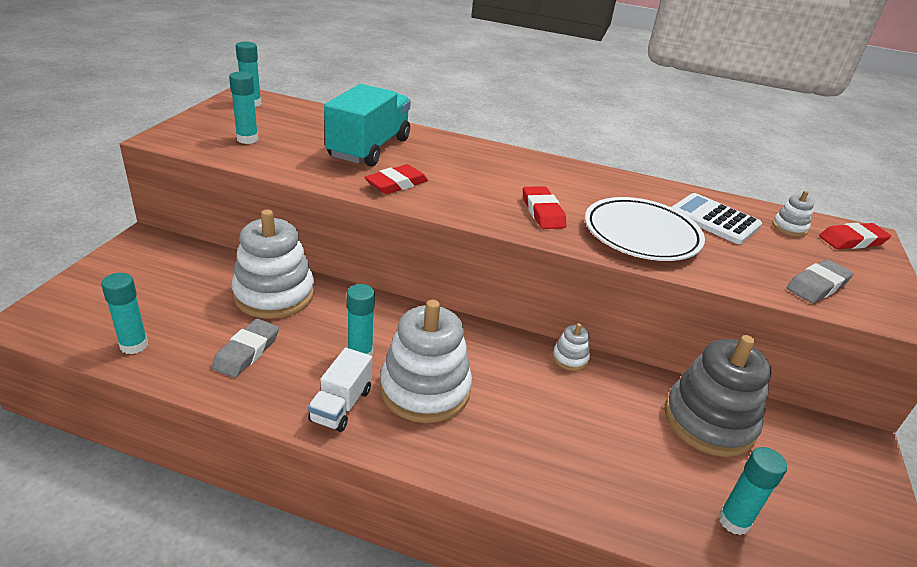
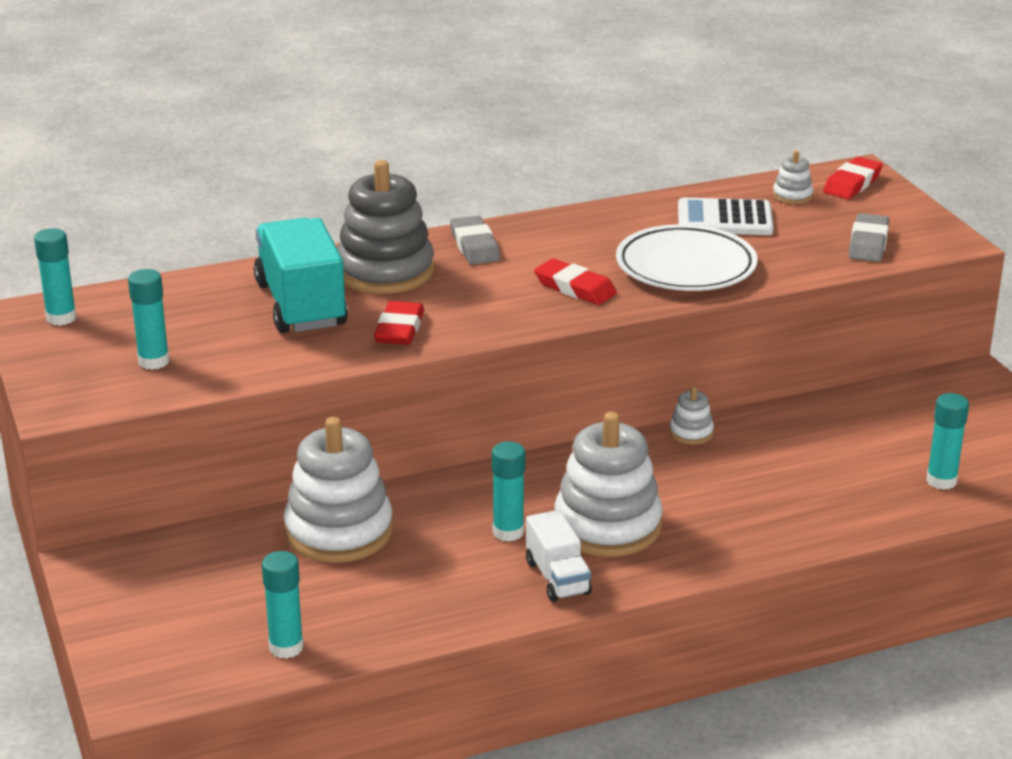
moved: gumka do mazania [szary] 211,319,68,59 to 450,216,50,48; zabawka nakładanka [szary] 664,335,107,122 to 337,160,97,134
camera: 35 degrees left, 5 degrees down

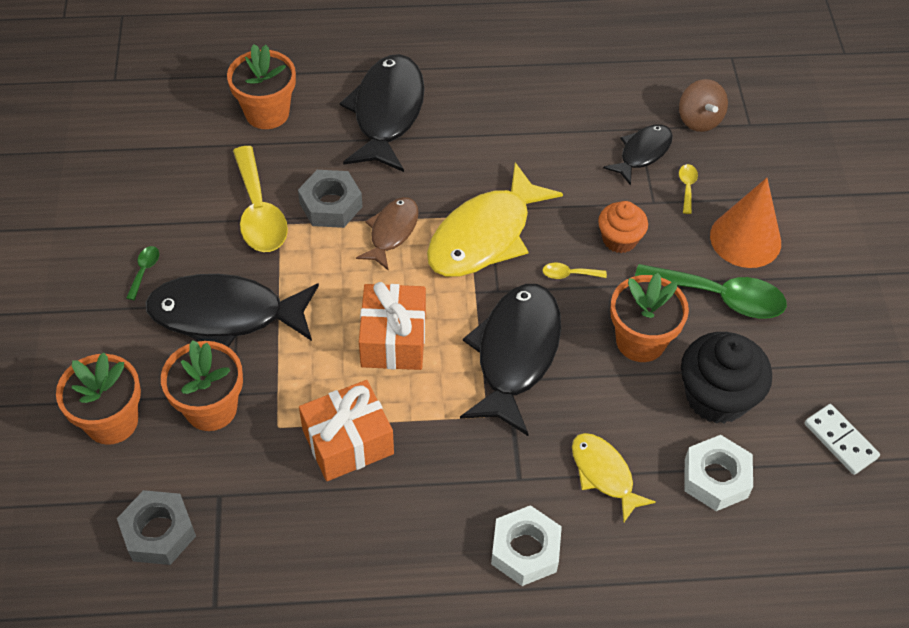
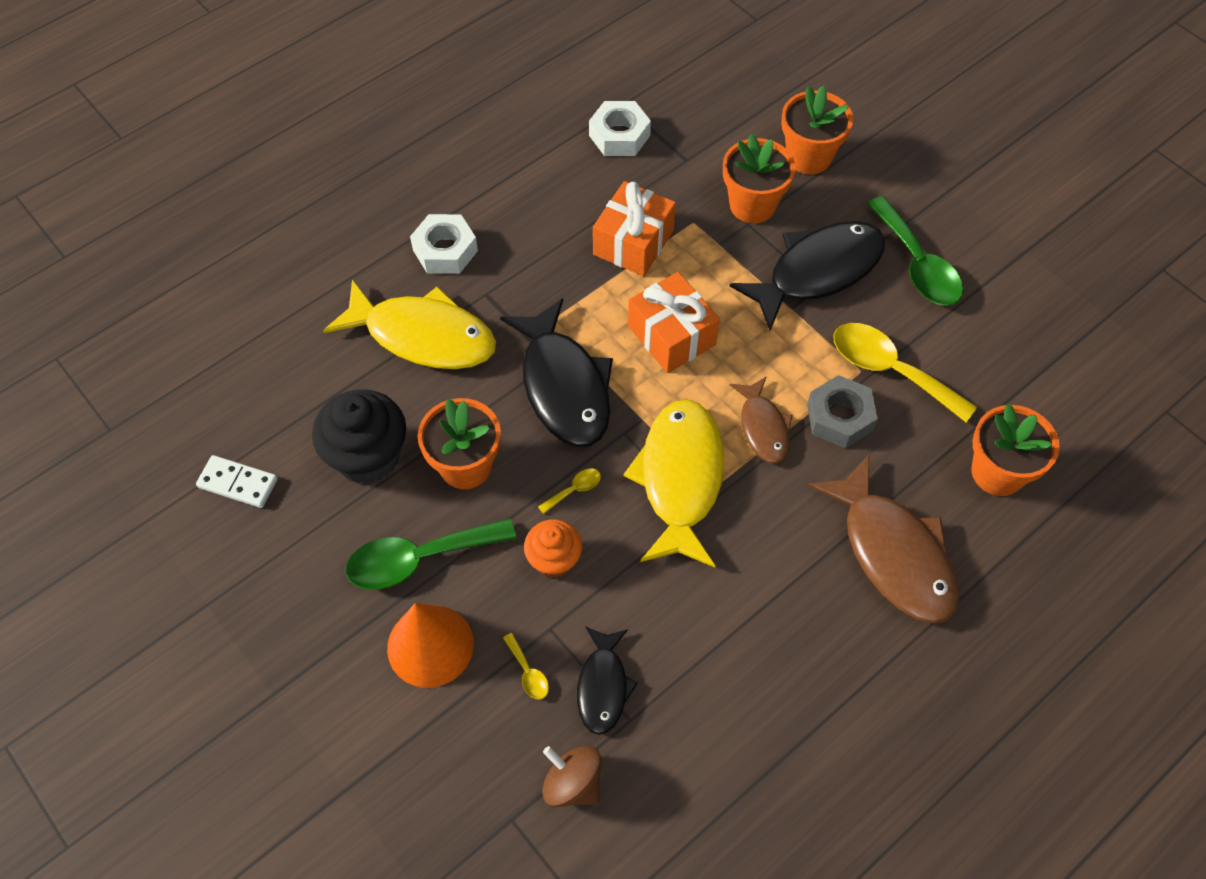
removed: nakrętka [szary] 117,490,79,75
moved: nakrętka [biały] 684,435,69,76 to 589,101,62,55
recoloured: ryba [czarny] 340,54,85,118 to ryba [brązowy] 808,455,151,169
resized: łyżka [zielony] 126,246,33,54 = 867,196,96,110 x2.33; ryba [żółty] 572,433,84,90 = 323,279,173,90 x1.80
camera: 145 degrees right, 5 degrees up

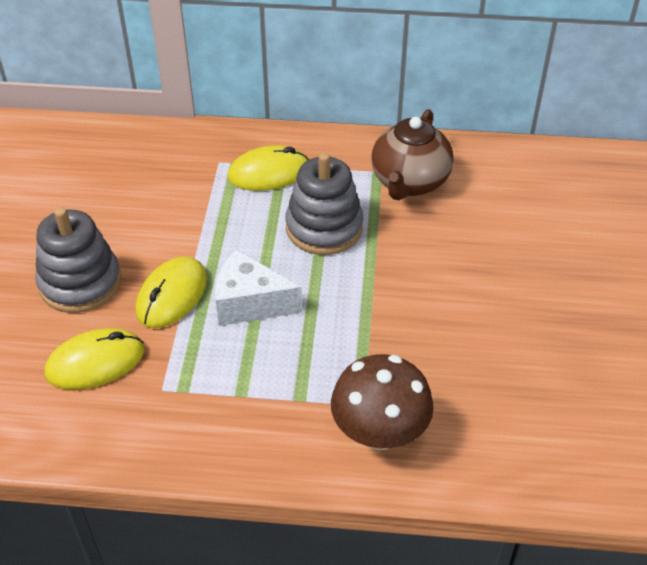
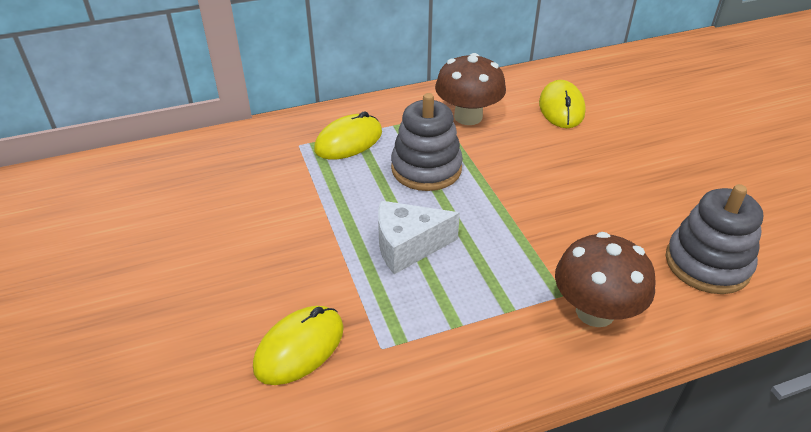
moved: zabawka nakładanka [szary] 35,207,86,106 to 666,184,97,110; myszka [żółty] 136,256,71,72 to 539,80,47,48
replaced: imbryk [brązowy] 371,109,83,91 to grzyb [brązowy] 435,53,71,72
camera: 25 degrees left, 5 degrees down

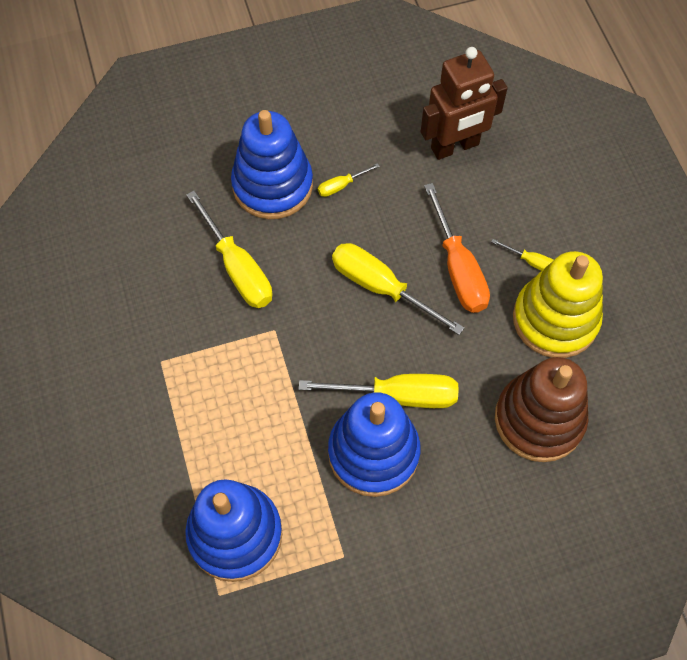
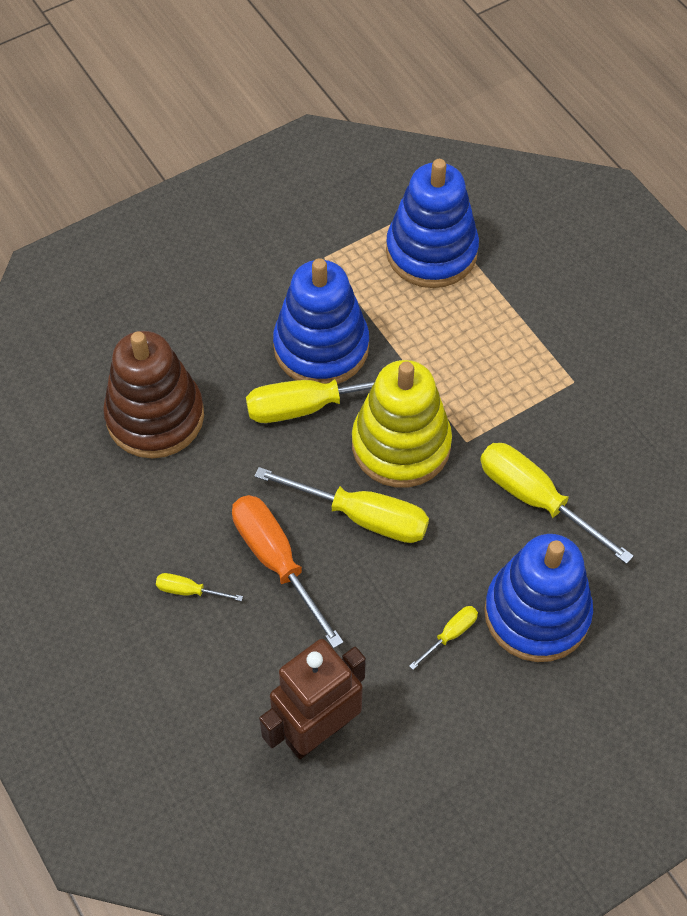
moved: zabawka nakładanka [żółty] 513,251,90,107 to 352,360,100,128
camera: 165 degrees right, 5 degrees down

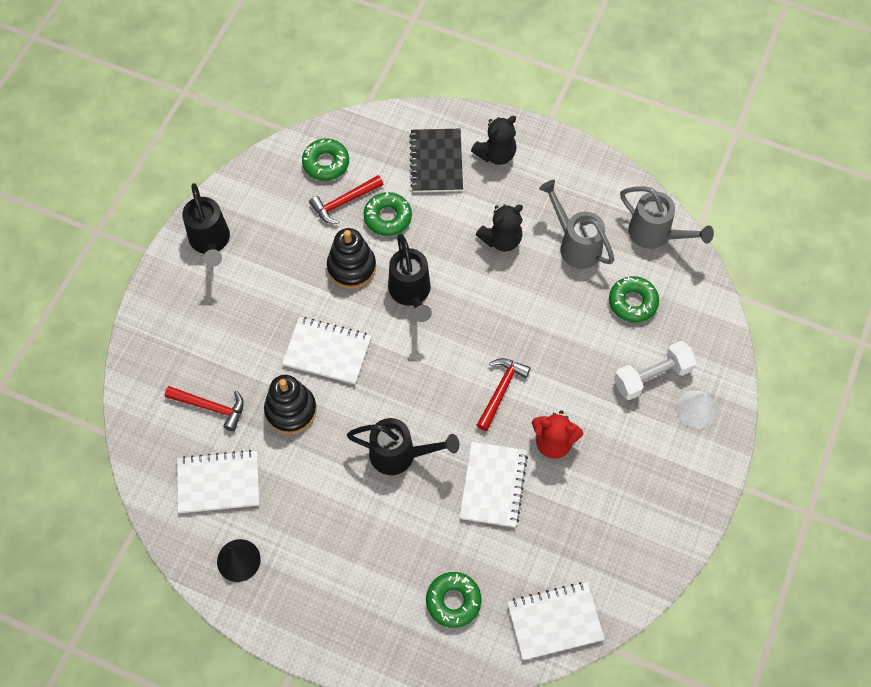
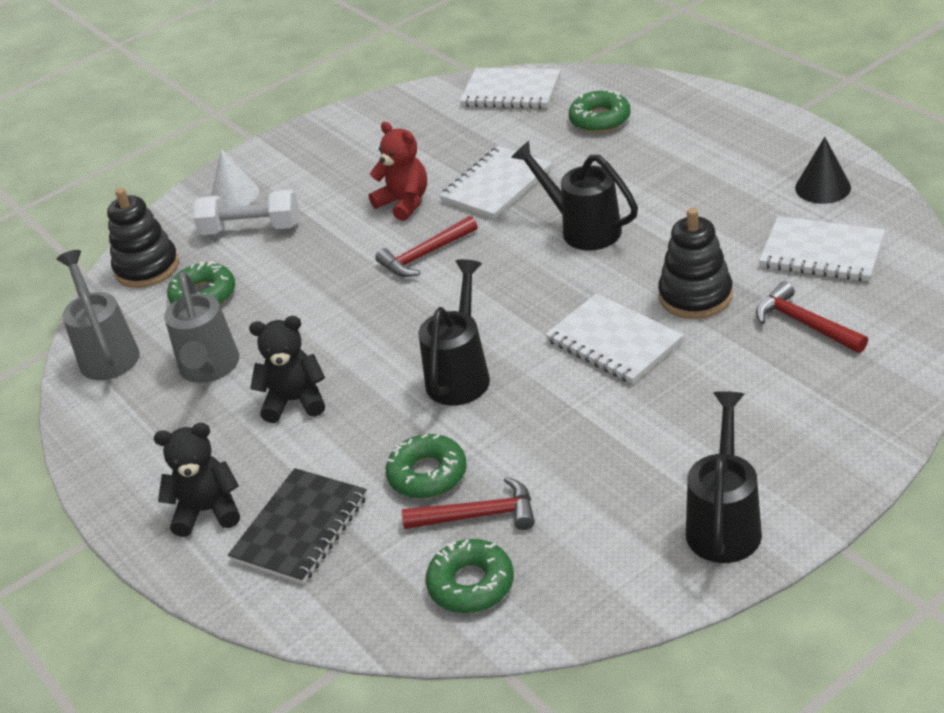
moved: zabawka nakładanka [czarny] 327,228,49,61 to 107,188,72,100
camera: 145 degrees left, 25 degrees down

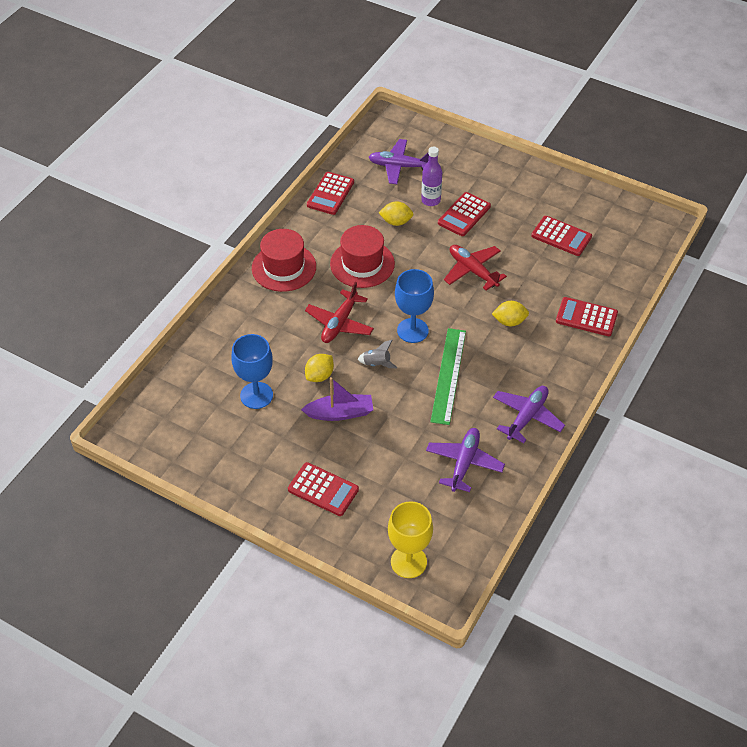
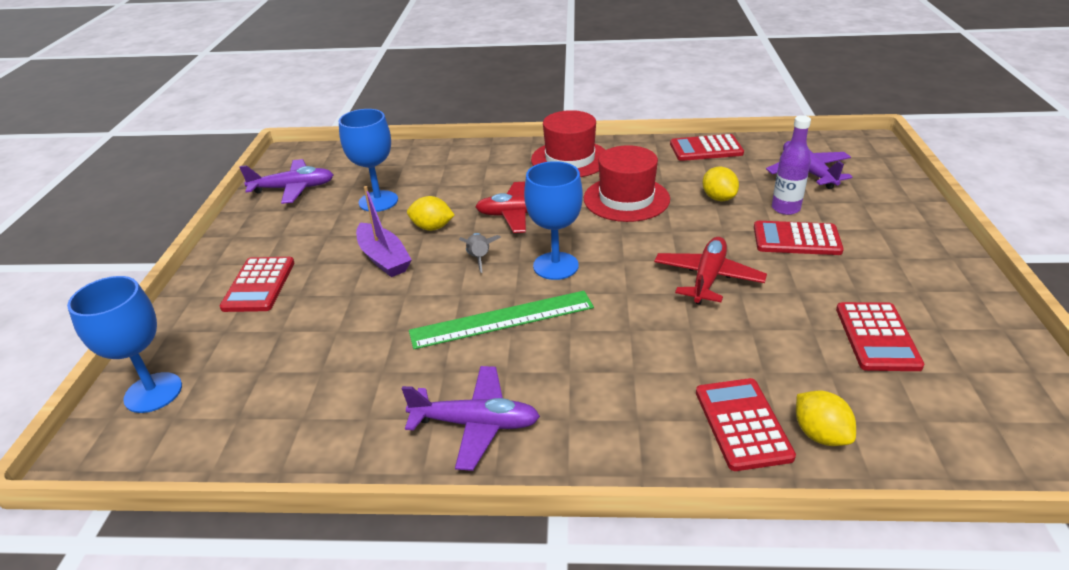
moved: samolot [fioletowy] 426,428,79,64 to 239,159,94,45; cytryna [żółty] 492,301,37,25 to 796,391,60,55
recoloured: kielich [żółty] 388,501,45,77 to kielich [niebieski] 67,276,115,137
camera: 65 degrees right, 15 degrees down

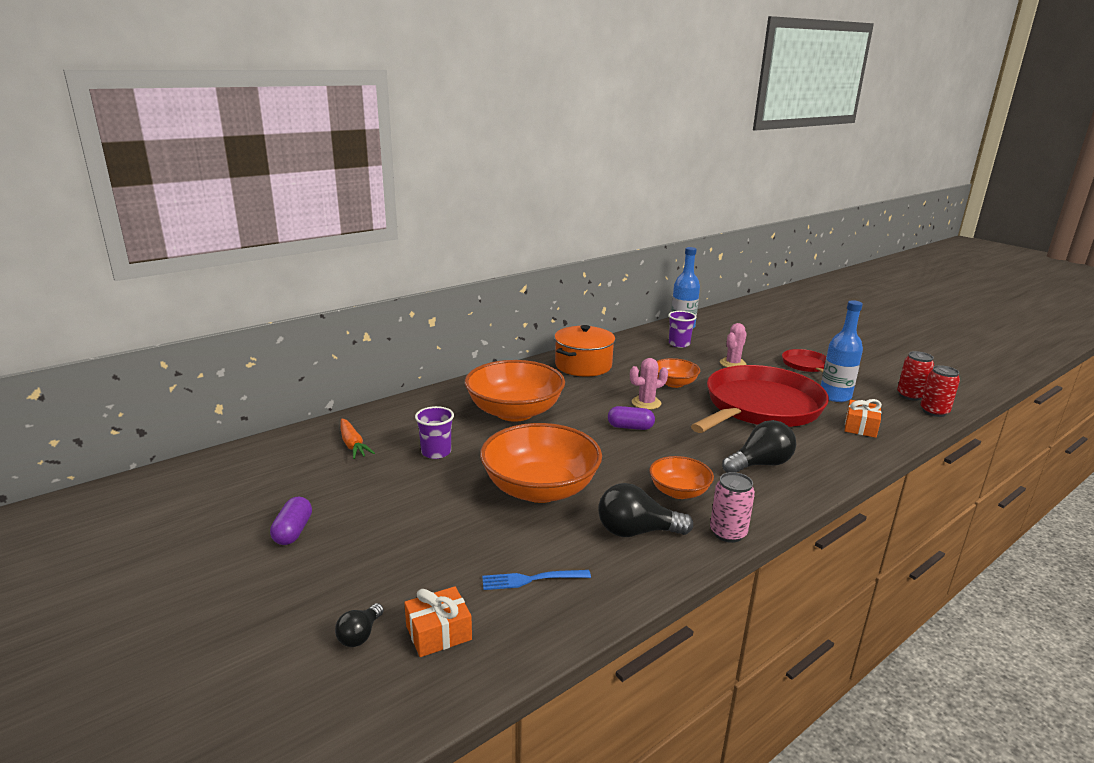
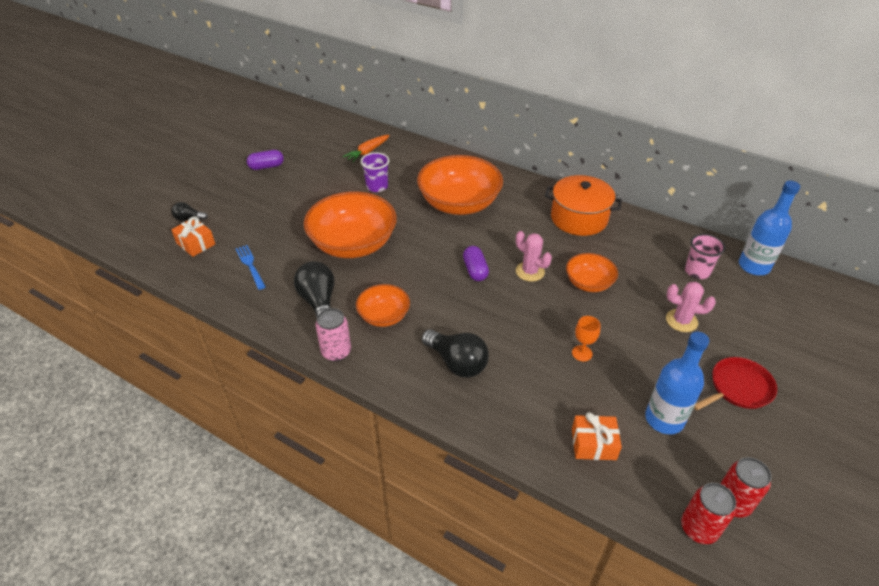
replaced: patelnia [czerwony] 691,365,138,68 to kielich [pomarańczowy] 572,316,29,46
recoloured: szklanka [fioletowy] 668,311,28,37 to szklanka [różowy] 685,234,40,45
camera: 70 degrees right, 20 degrees up

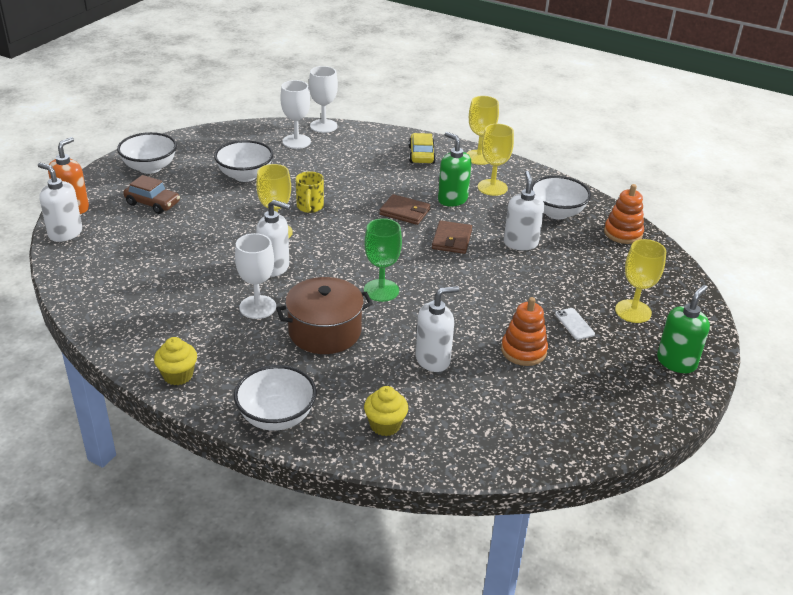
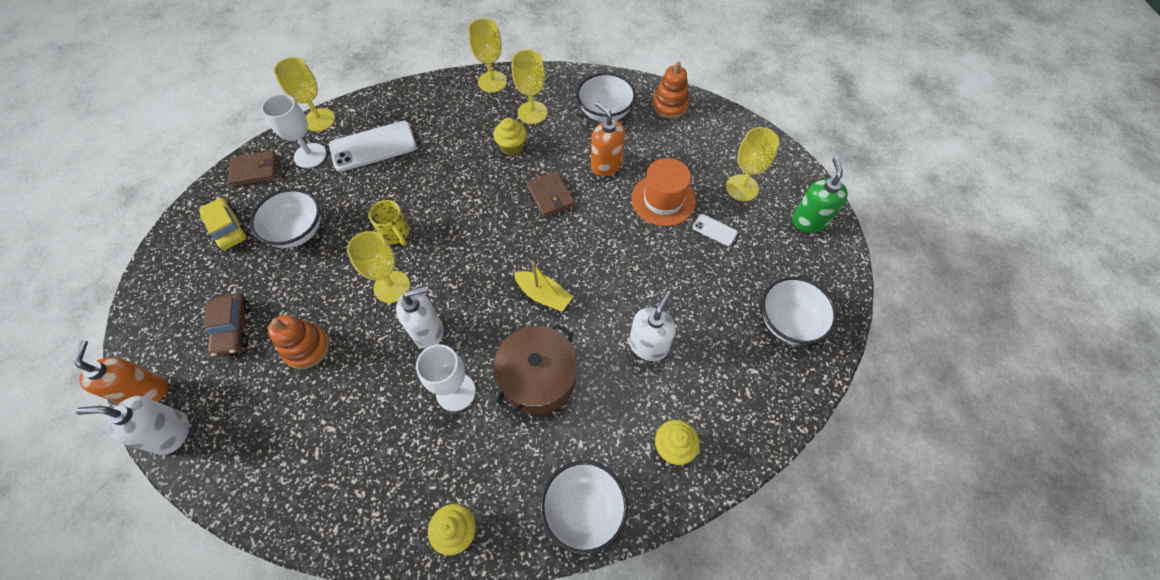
added: telefon [biały] 329,121,88,51; kapelusz [pomarańczowy] 631,158,65,68
moved: miska [biały] 117,132,60,42 to 761,277,76,68; portfel [brązowy] 379,194,51,31 to 228,150,48,37; samochód [żółty] 409,133,27,31 to 199,198,50,52; zabawka nakładanka [pomarańczowy] 501,297,47,69 to 268,315,62,54
replaced: kielich [zielony] 364,218,38,84 to łódka [żółty] 514,262,59,50; dozownik mydła [zielony] 438,132,33,74 to muffinka [żółty] 493,118,34,38
recoloured: kielich [biały] 309,66,29,67 to kielich [żółty] 274,57,61,75; dozownik mydła [biały] 504,171,40,79 to dozownik mydła [pomarańczowy] 591,101,34,75
turned: samochód [brązowy] 123,175,57,39 = 204,293,47,63 90 degrees clockwise
camera: 35 degrees left, 25 degrees up

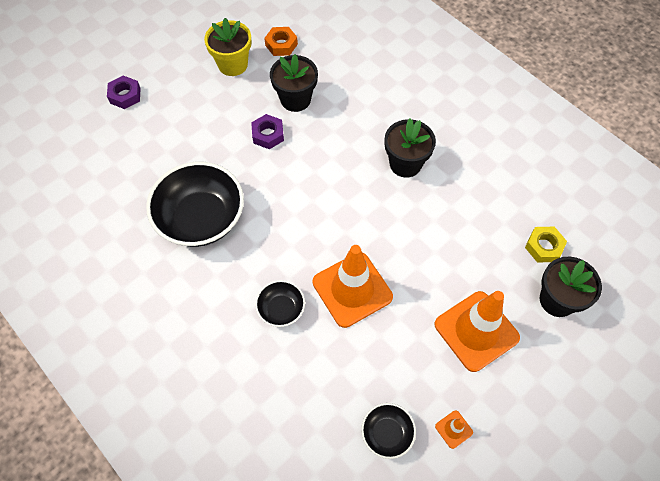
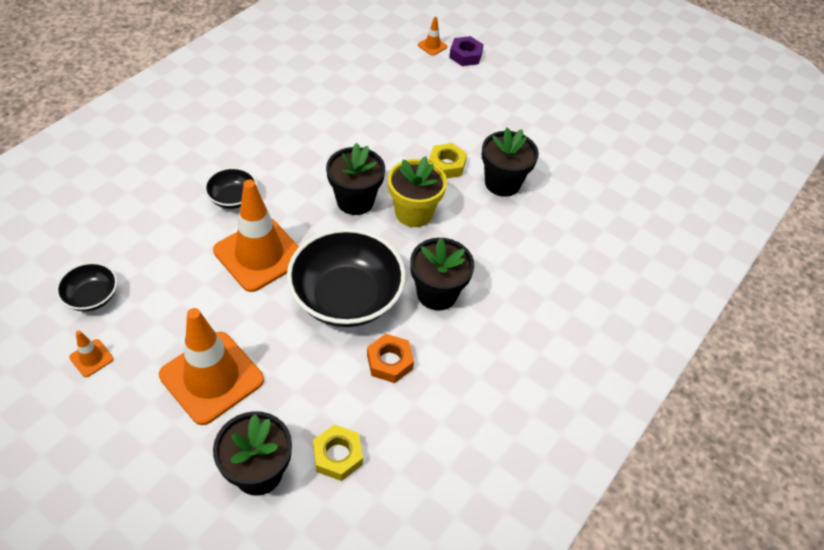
added: doniczka [czarny] 326,143,59,72; pachołek [pomarańczowy] 418,17,29,39
moved: miska [czarny] 146,162,98,85 to 287,228,119,99; doniczka [żółty] 204,18,47,58 to 388,156,59,71; nakrętka [pomarańczowy] 264,27,34,29 to 367,334,47,49
recoloured: nakrętka [fioletowy] 251,114,33,35 to nakrętka [żółty] 429,143,38,35
camera: 75 degrees right, 10 degrees down

